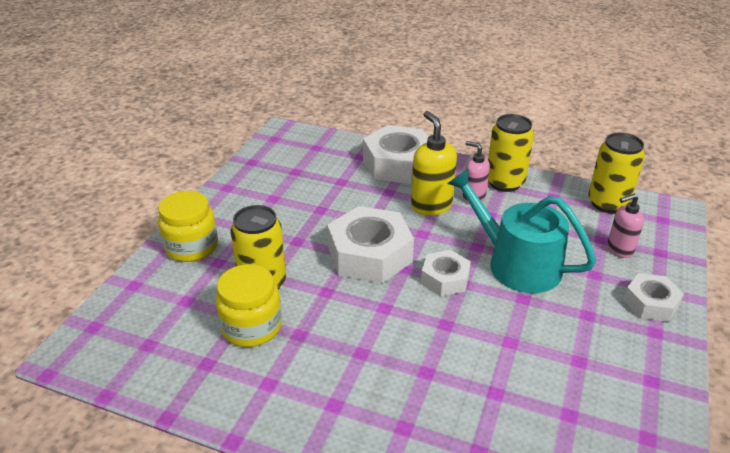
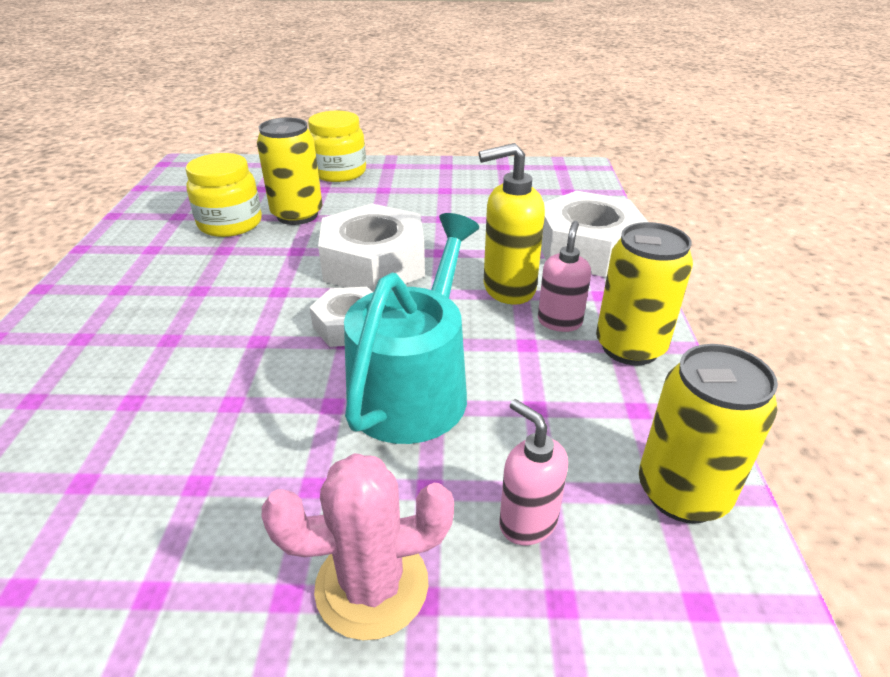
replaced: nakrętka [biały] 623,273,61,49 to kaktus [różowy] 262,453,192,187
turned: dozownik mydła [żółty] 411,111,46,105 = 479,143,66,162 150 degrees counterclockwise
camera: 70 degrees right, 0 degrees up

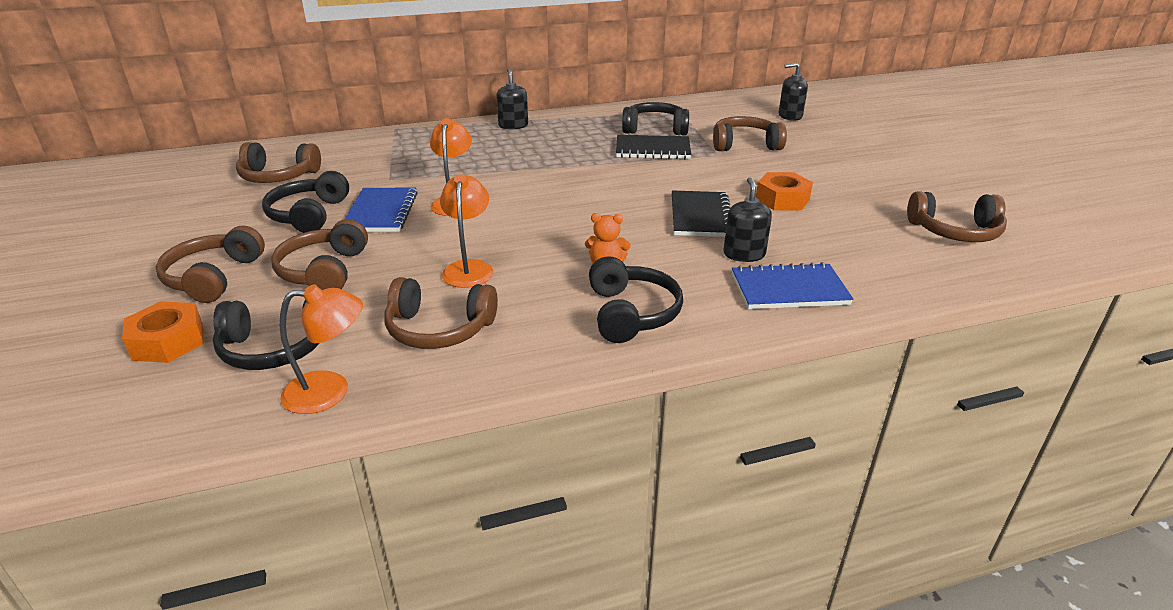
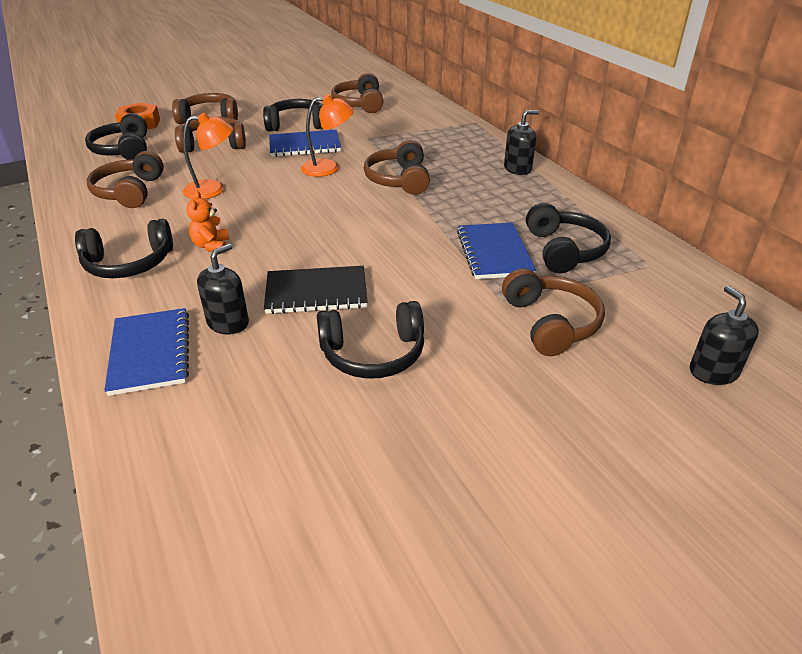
removed: lampka [pomarańczowy] 280,284,83,130
moved: słuchawki [brązowy] 907,191,100,51 to 364,140,66,55
replaced: nakrętka [pomarańczowy] 756,172,57,38 to słuchawki [czarny] 317,301,107,78
recoloured: zeszyt [czarny] 616,135,75,24 to zeszyt [niebieski] 457,222,79,57
turned: dozownik mydła [czarny] 723,178,49,84 = 197,244,52,91 45 degrees counterclockwise
camera: 80 degrees right, 5 degrees up

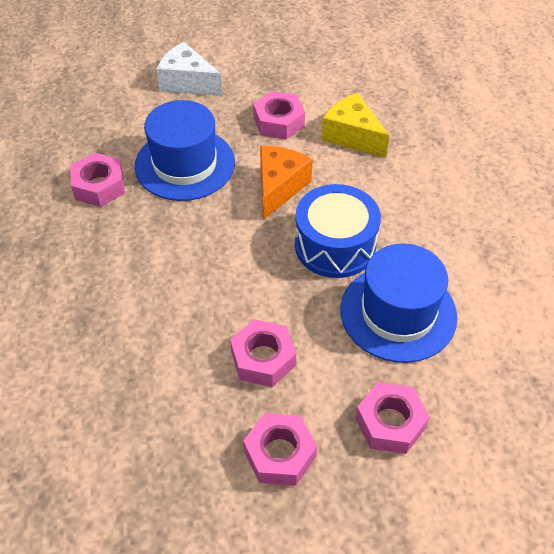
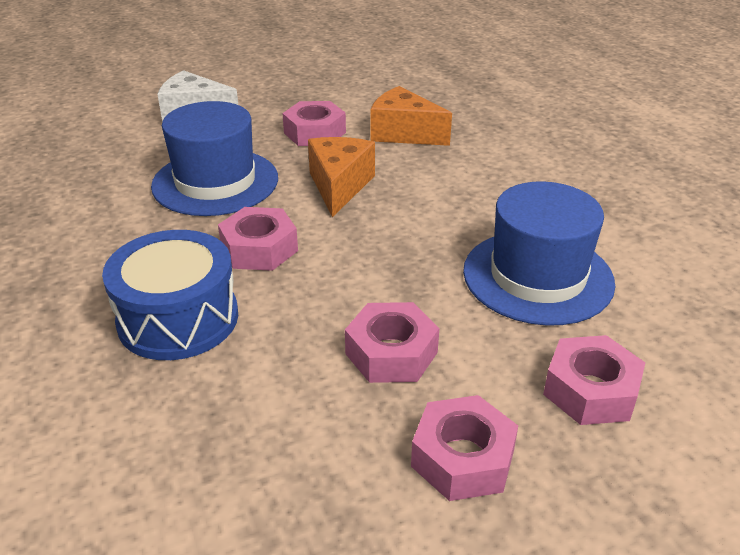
moved: nakrętka [różowy] 70,152,55,55 to 218,207,80,64; bęben [niebieski] 295,184,86,94 to 102,230,136,130
recoloured: ser [żółty] 321,93,68,65 to ser [pomarańczowy] 371,86,81,60
camera: 15 degrees left, 15 degrees down

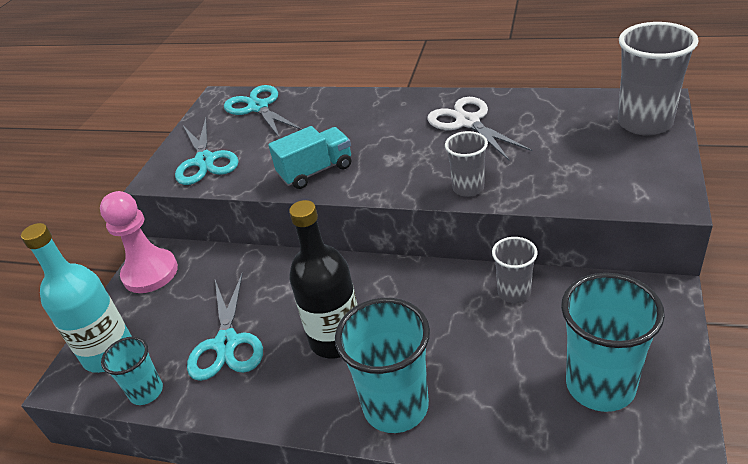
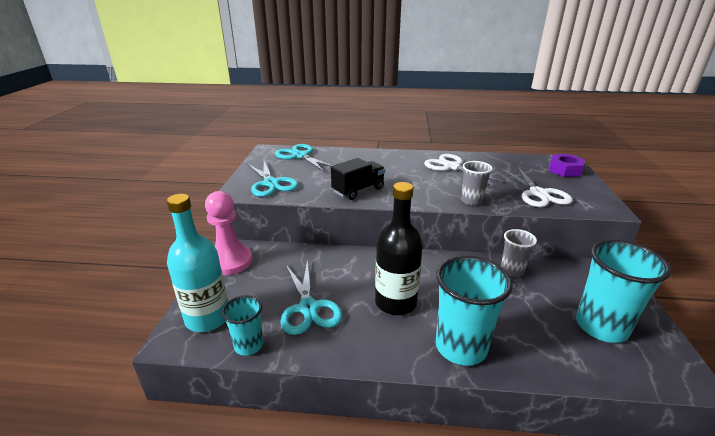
added: nożyczki [biały] 501,166,72,41
replaced: szklanka [szary] 618,22,81,113 to nakrętka [fioletowy] 548,154,37,23
recoloured: ciężarówka [turkusowy] 268,126,83,63 to ciężarówka [czarny] 331,158,54,42
camera: 15 degrees left, 10 degrees down

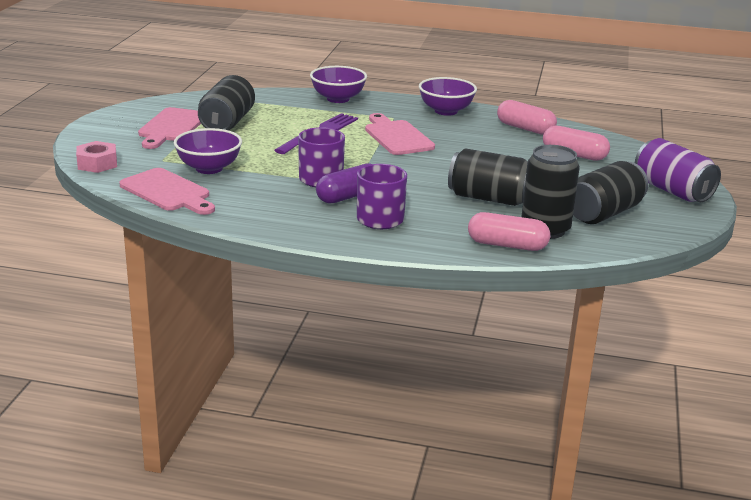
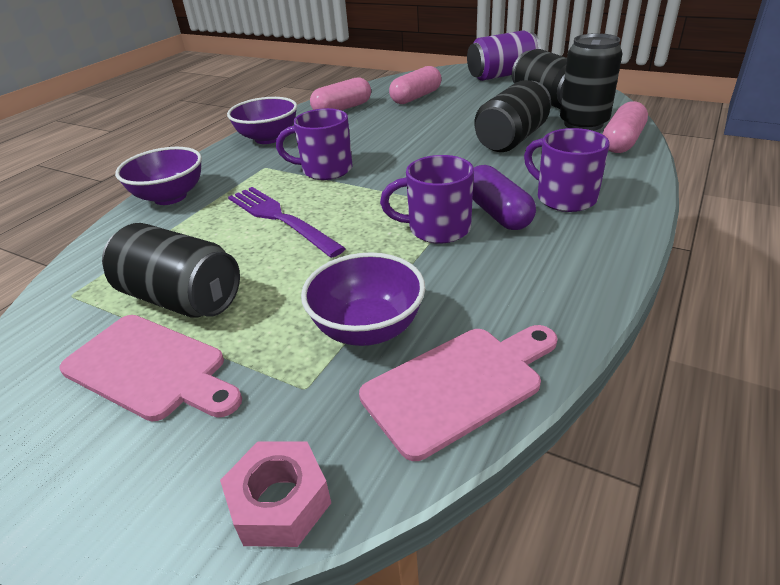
replaced: deska do krojenia [różowy] 365,113,70,42 to kubek [fioletowy] 276,108,77,72
camera: 70 degrees left, 10 degrees up

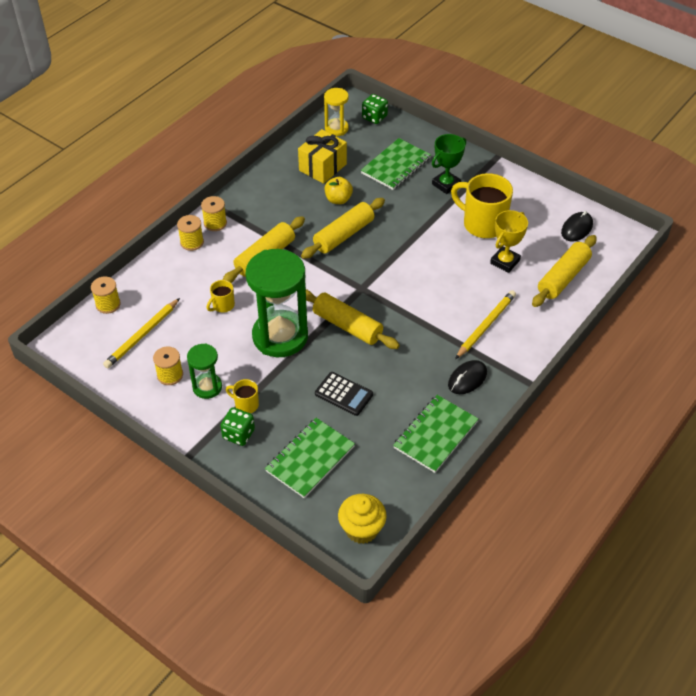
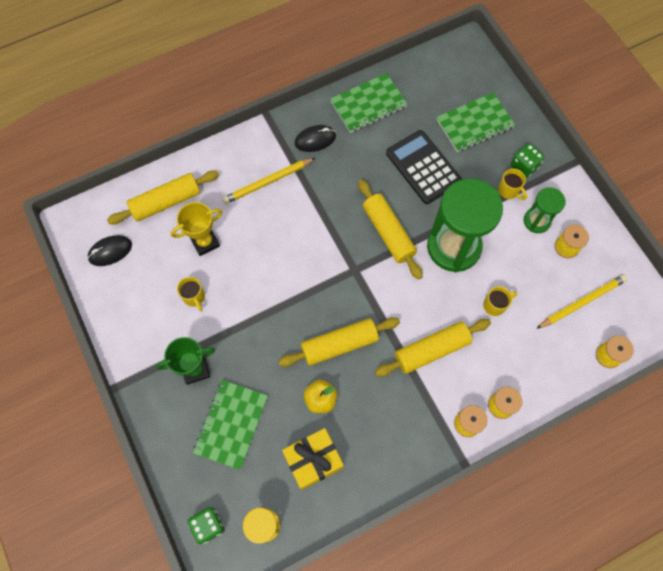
removed: muffinka [żółty] 338,494,49,50
turned: zeszyt [zielony] 361,138,70,52 = 193,380,75,90 45 degrees counterclockwise
resized: kalkulator [czarny] 315,372,58,44 = 386,130,76,74 x1.56; kubek [żółty] 451,173,62,65 = 177,277,28,34 x0.48
camera: 155 degrees left, 20 degrees up

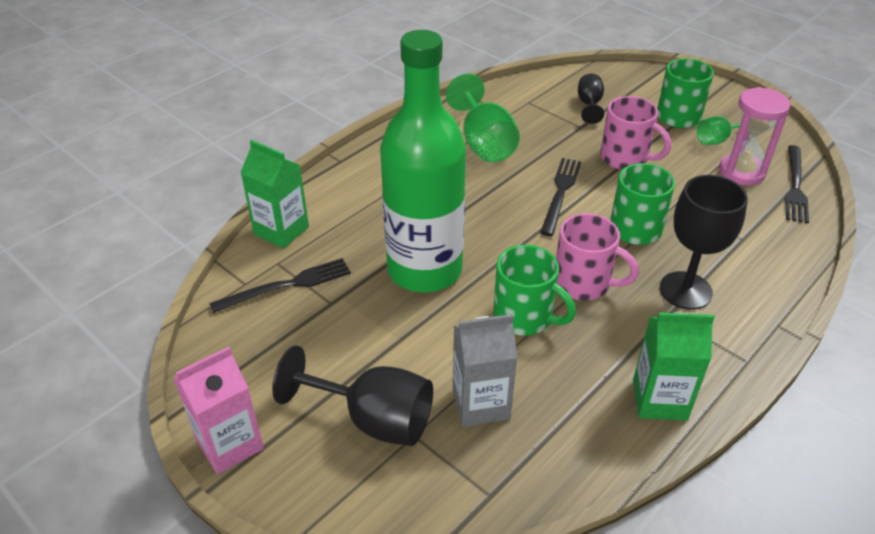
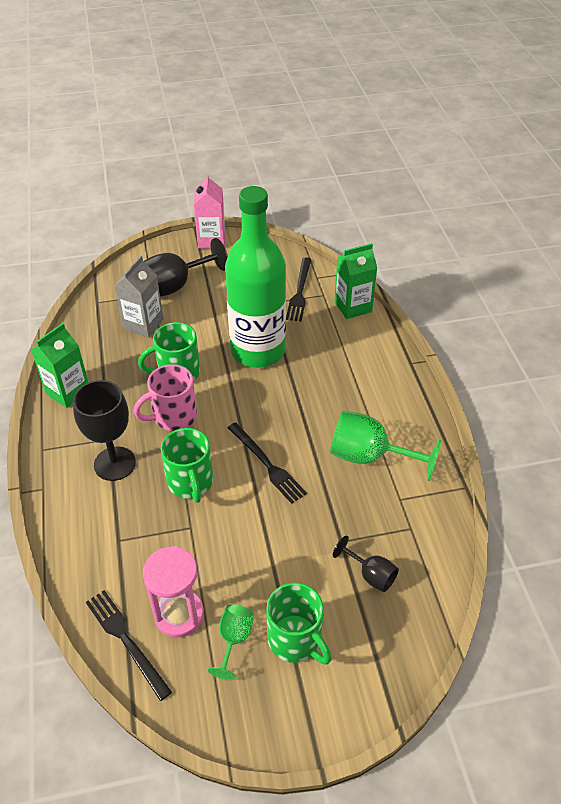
removed: kubek [różowy] 600,96,71,74
camera: 125 degrees right, 5 degrees up

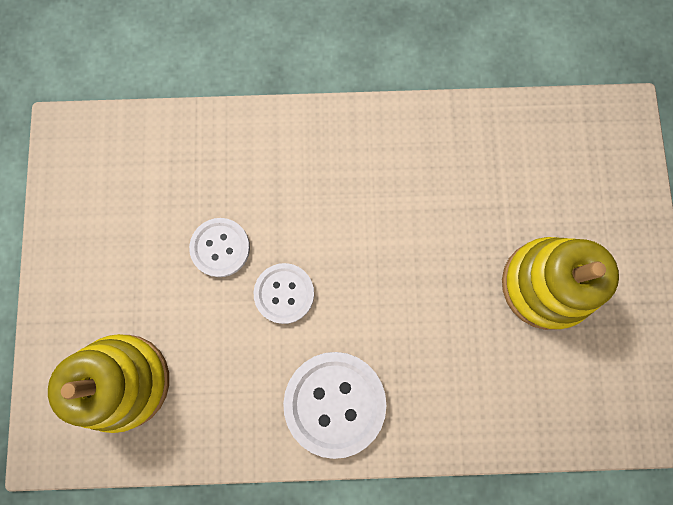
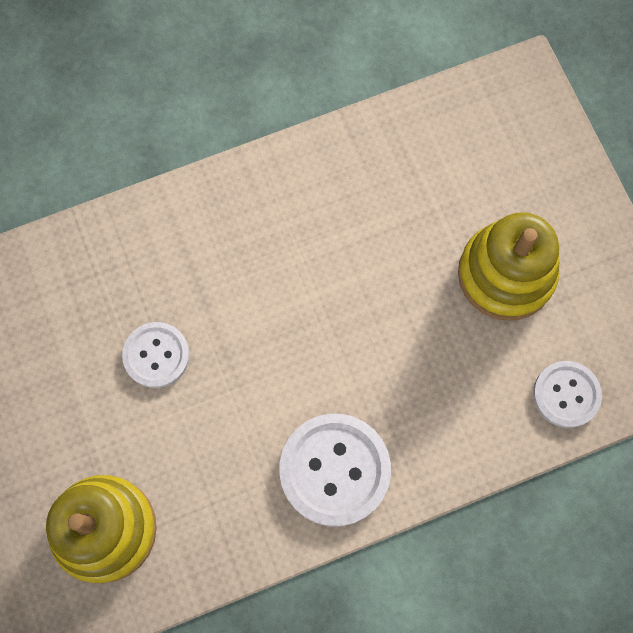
moved: guzik [biały] 254,263,60,61 to 533,361,69,67
camera: 20 degrees left, 5 degrees down

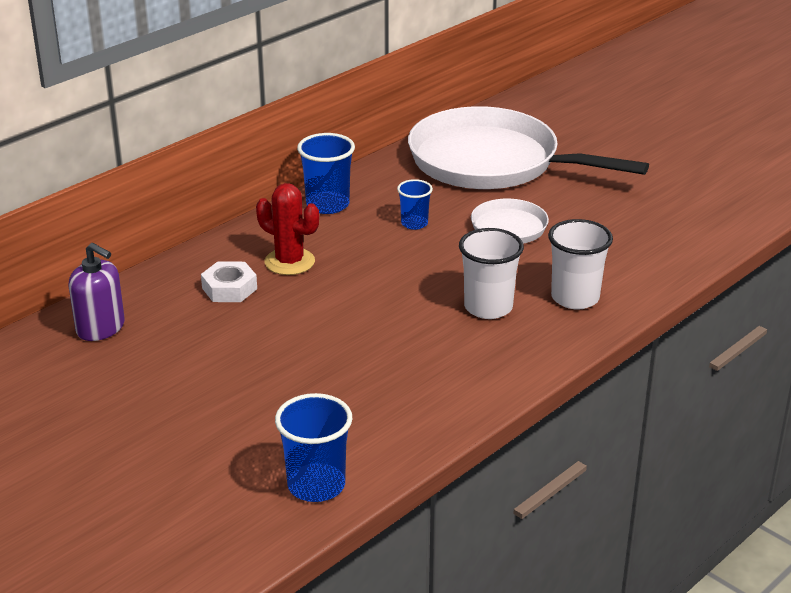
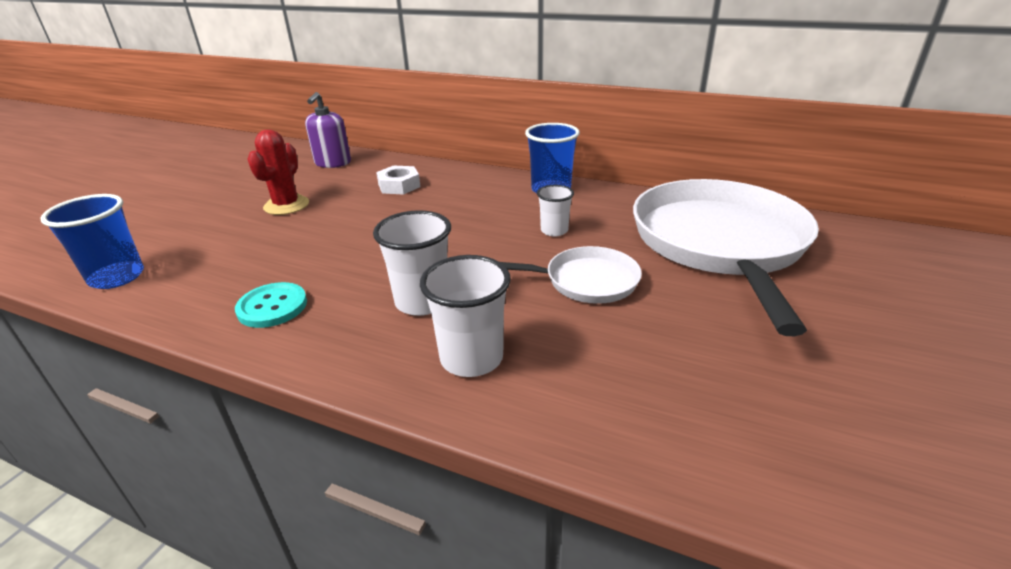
added: guzik [turkusowy] 235,282,72,46
moved: kaktus [czerwony] 256,183,63,92 to 247,129,62,86
recoloured: szklanka [niebieski] 397,179,36,51 to szklanka [biały] 537,185,37,52
camera: 70 degrees right, 0 degrees up

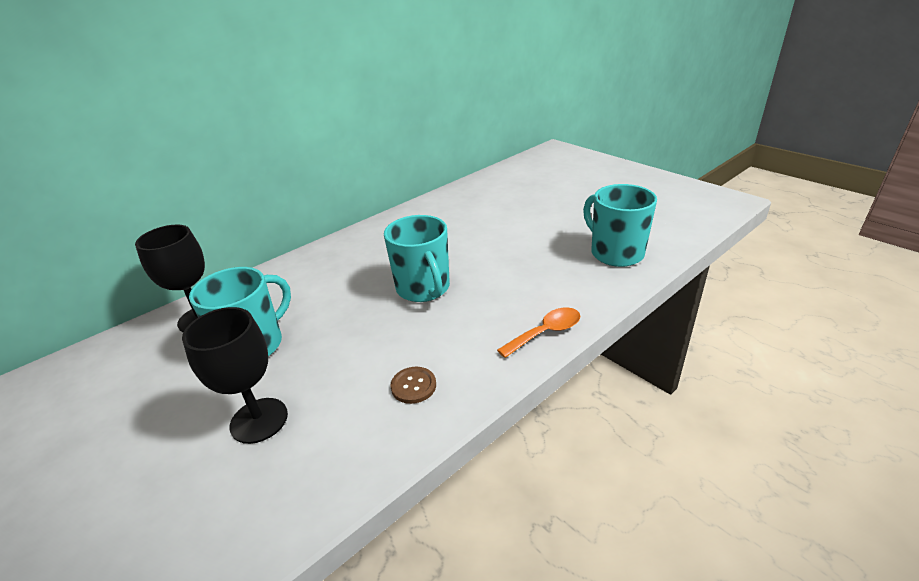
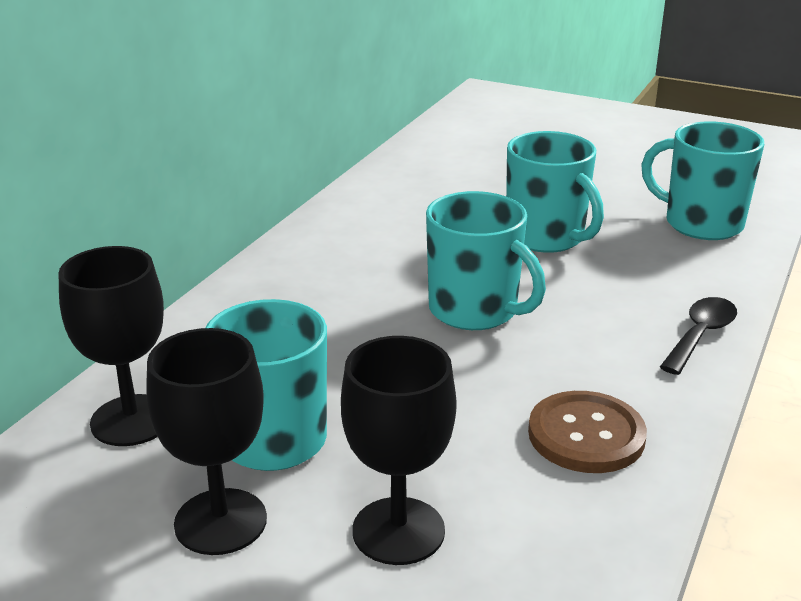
added: kielich [czarny] 146,328,121,227; kubek [turkusowy] 506,131,98,122
recoloured: łyżka [pomarańczowy] 497,307,84,51 to łyżka [czarny] 660,297,77,78
resized: guzik [brązowy] 390,367,46,37 = 528,391,119,82 x1.65
camera: 25 degrees left, 5 degrees down

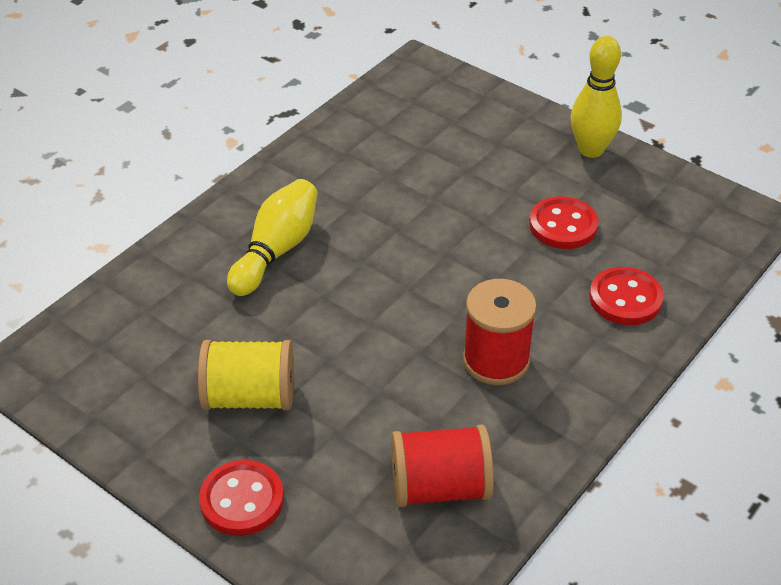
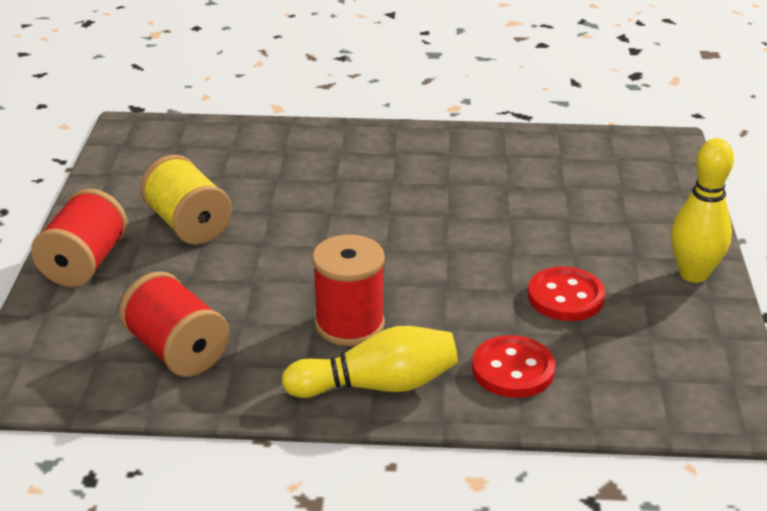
moved: kręgiel [żółty] 227,179,91,117 to 282,326,176,72
replaced: guzik [czerwony] 199,460,85,76 to szpulka [czerwony] 31,188,97,99
camera: 55 degrees right, 10 degrees down

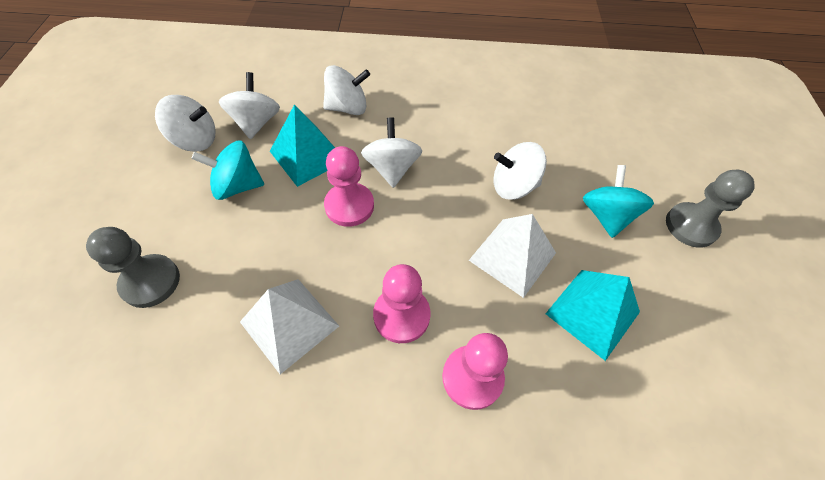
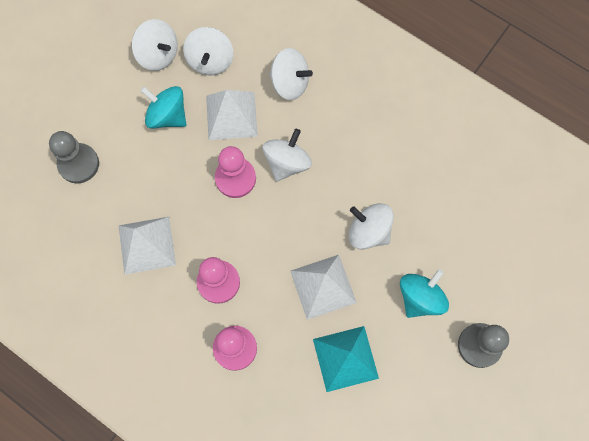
recoloured: piramida [turkusowy] 270,104,65,83 to piramida [biały] 206,90,52,50
turned: bączek [biały] 219,72,61,67 = 183,27,51,49 150 degrees clockwise
camera: 35 degrees right, 15 degrees up

